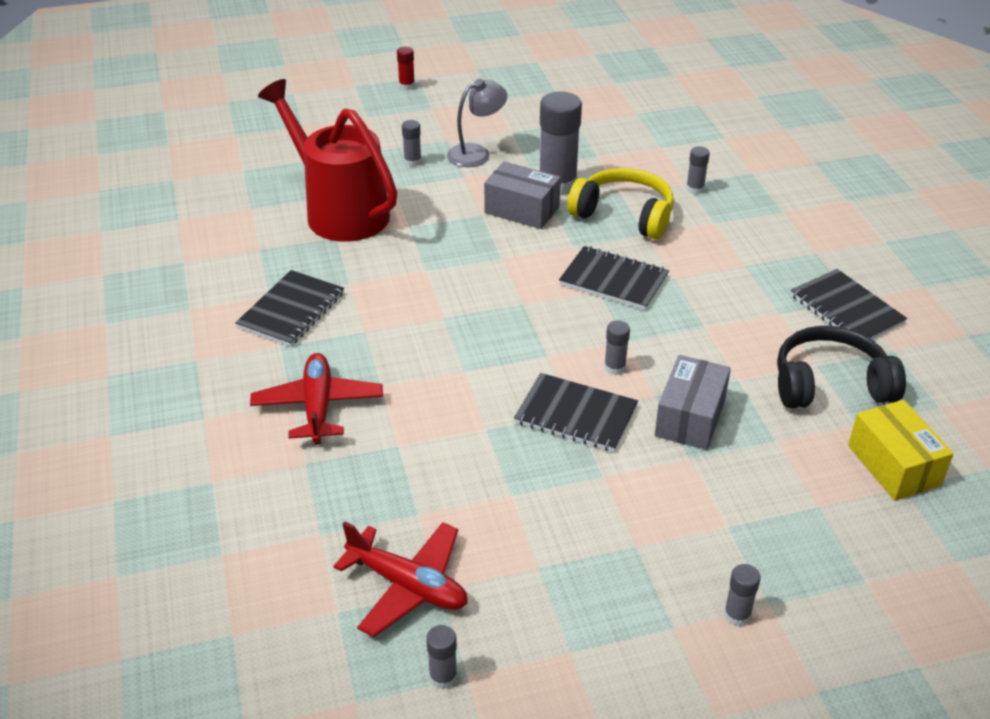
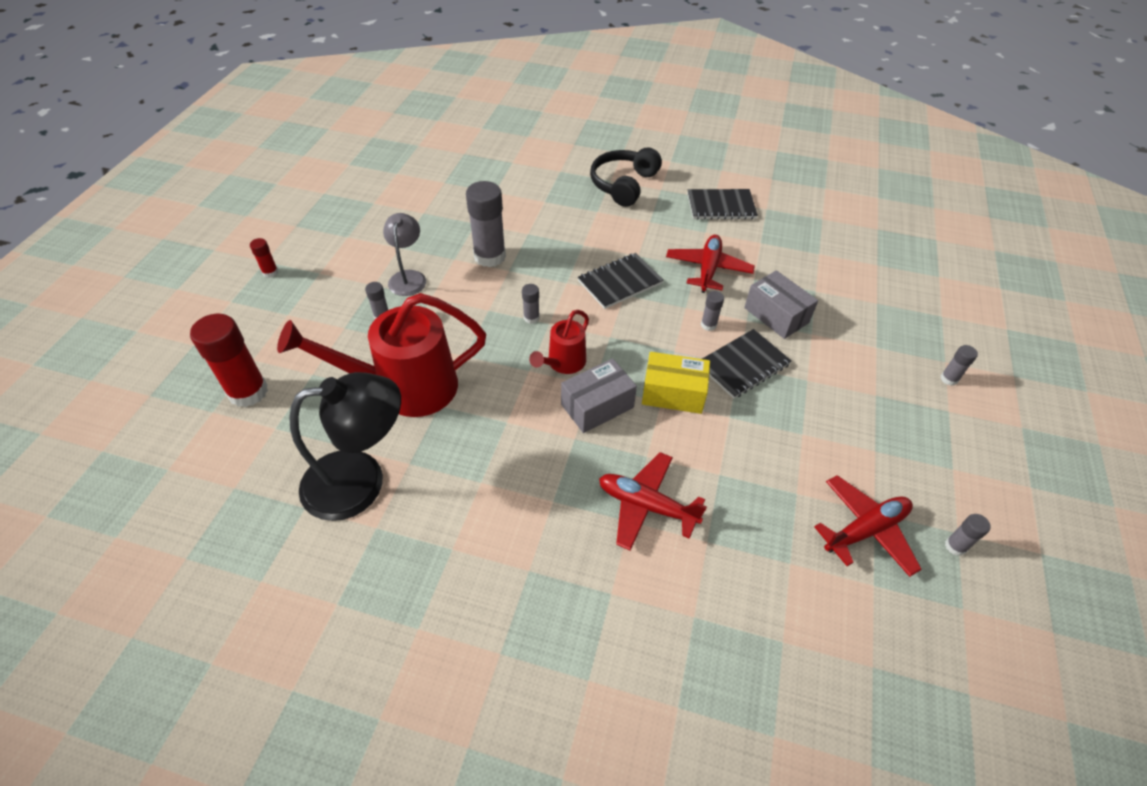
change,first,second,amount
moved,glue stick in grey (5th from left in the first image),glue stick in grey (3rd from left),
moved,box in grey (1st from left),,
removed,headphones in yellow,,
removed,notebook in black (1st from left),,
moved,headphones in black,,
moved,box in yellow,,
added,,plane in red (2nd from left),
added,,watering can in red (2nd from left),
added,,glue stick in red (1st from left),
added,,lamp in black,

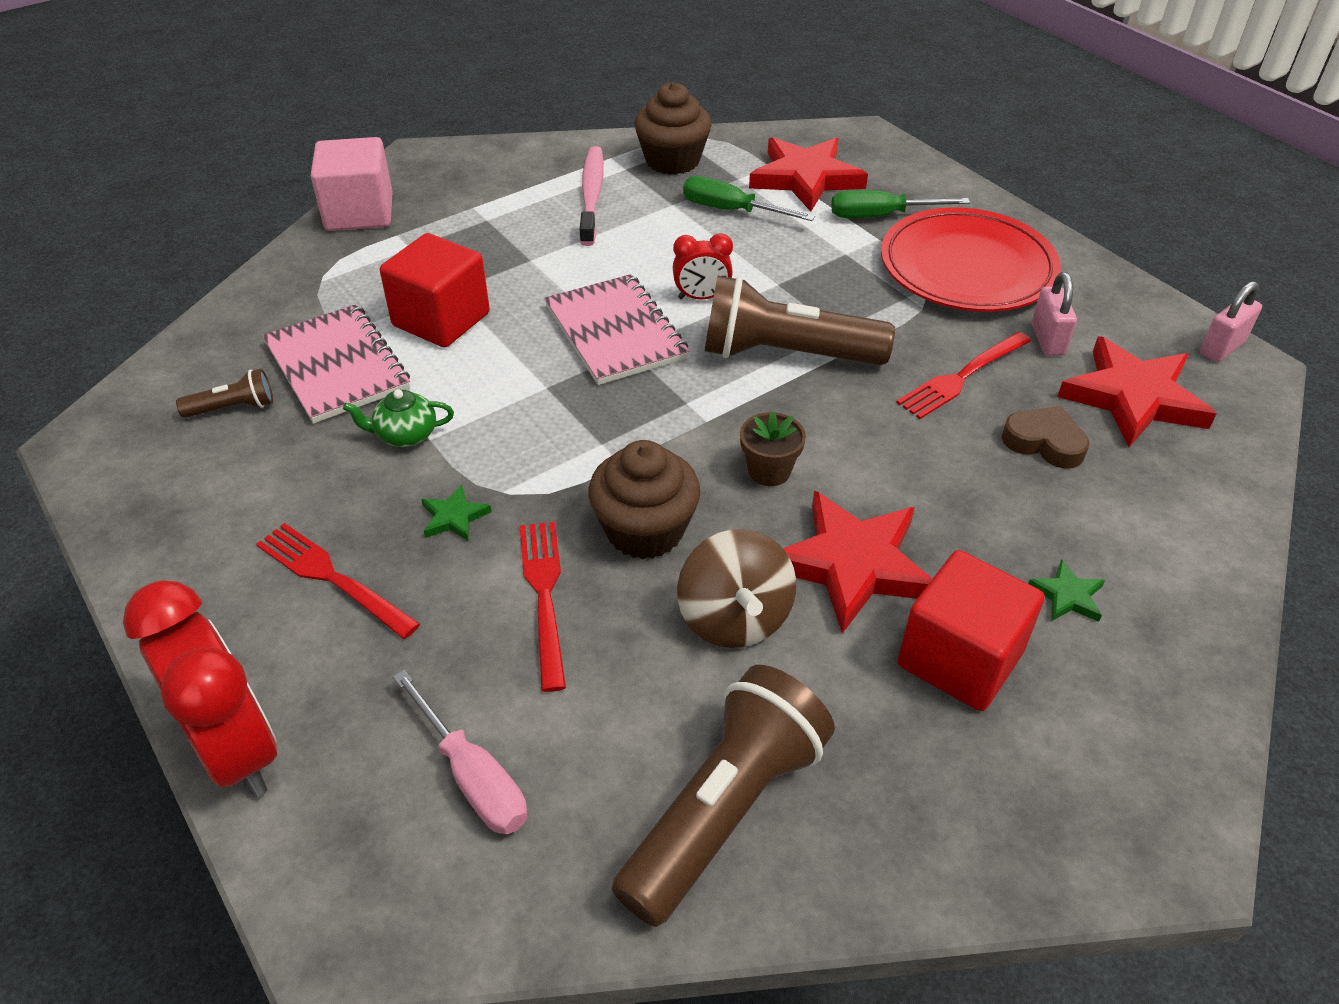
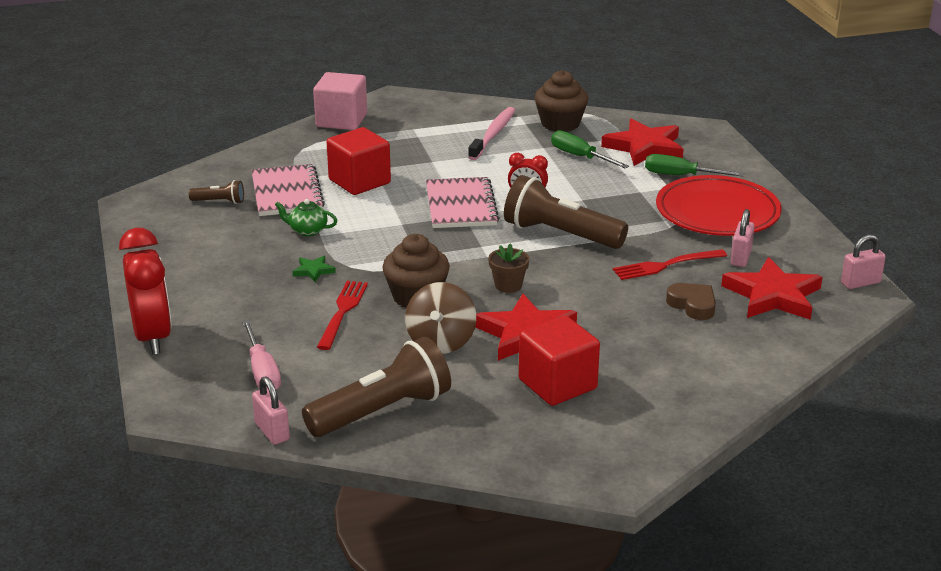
change,first,second,amount
removed,fork in red (1st from left),,
removed,star in green (2nd from left),,
added,,padlock in pink (1st from left),

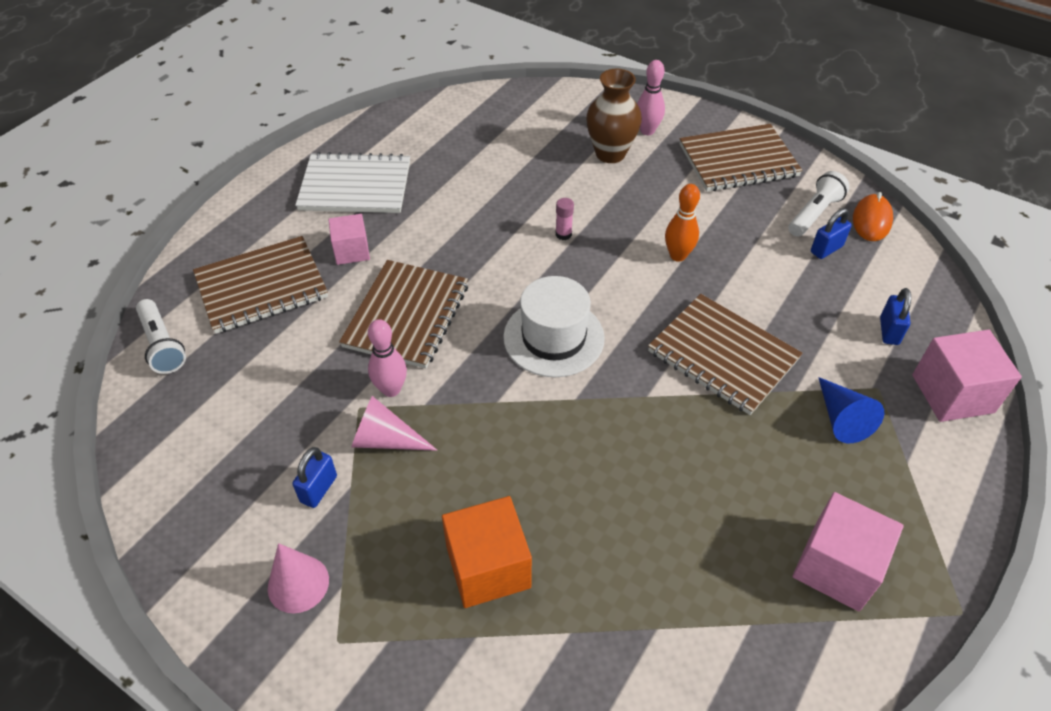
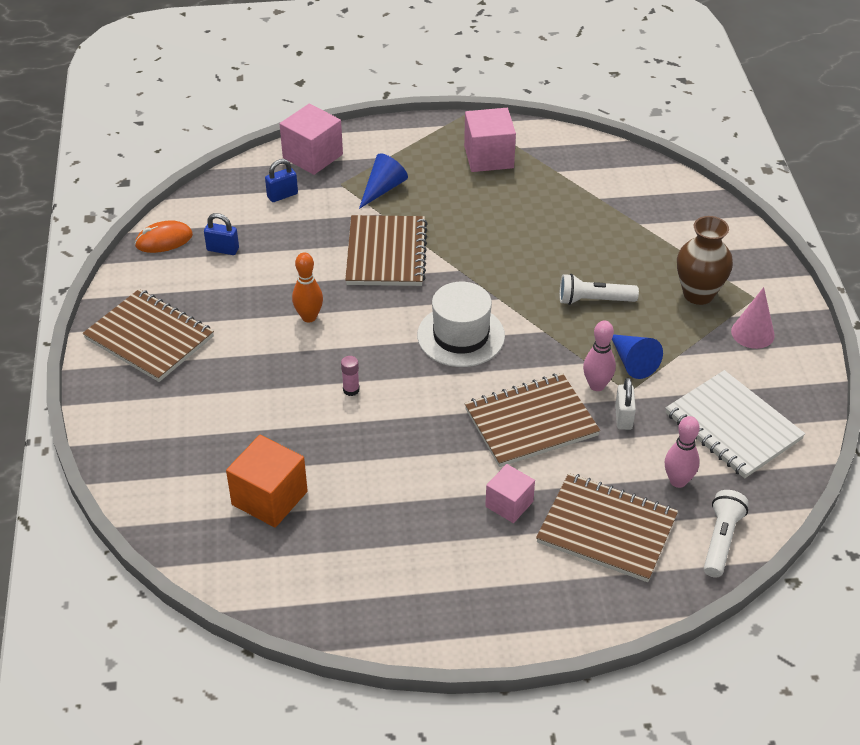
change,first,second,amount
moved,bowling pin in pink (2nd from left),,
moved,vase in brown,,
moved,notebook in white,,
moved,flashlight in white (2nd from left in the first image),flashlight in white (1st from left),
recoloured,cone in pink (2nd from left),cone in blue (2nd from left),
removed,padlock in blue (1st from left),,
moved,cube in orange,,
added,,padlock in white,

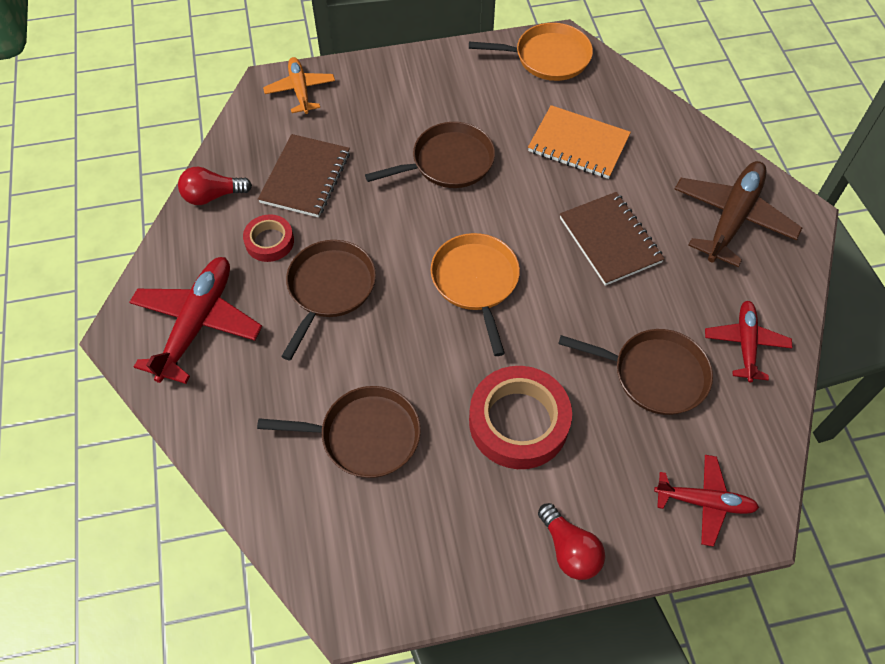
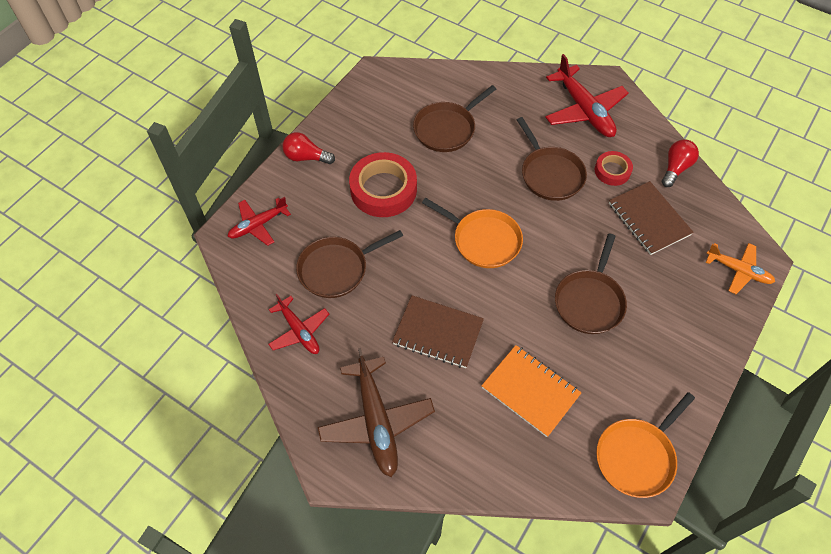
change,first,second,amount
turned,notebook in orange,,60 degrees clockwise

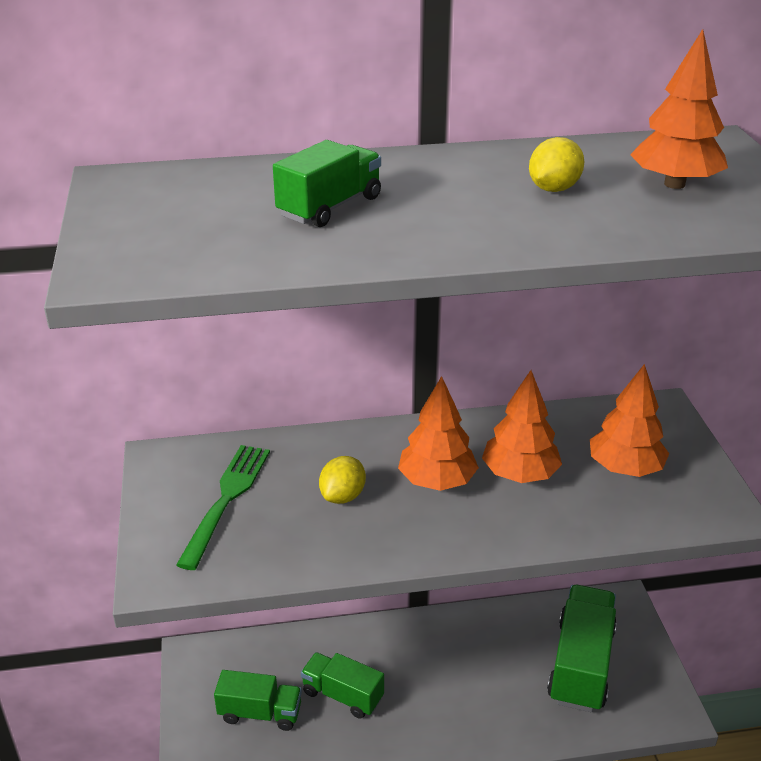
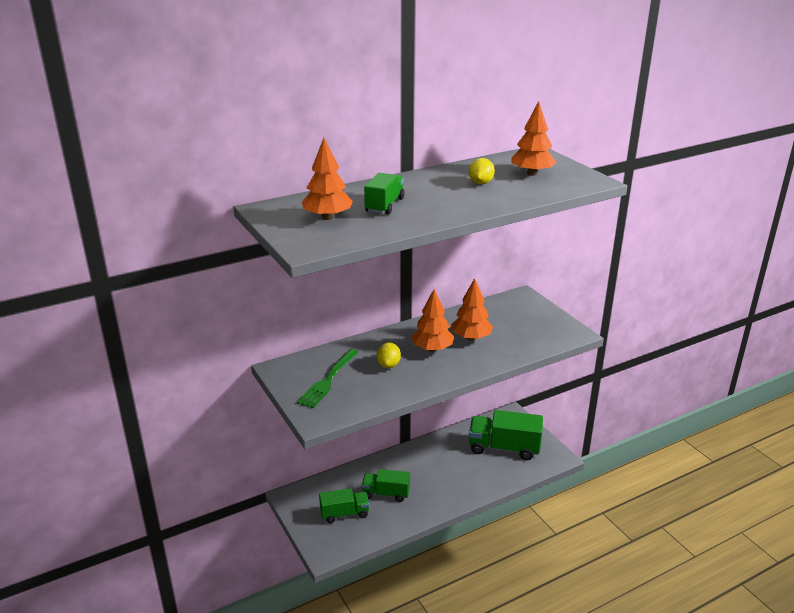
change,first,second,amount
moved,tree in orange (3rd from left in the first image),tree in orange (1st from left),
turned,fork in green,,150 degrees counterclockwise
turned,truck in green (4th from left),,75 degrees counterclockwise

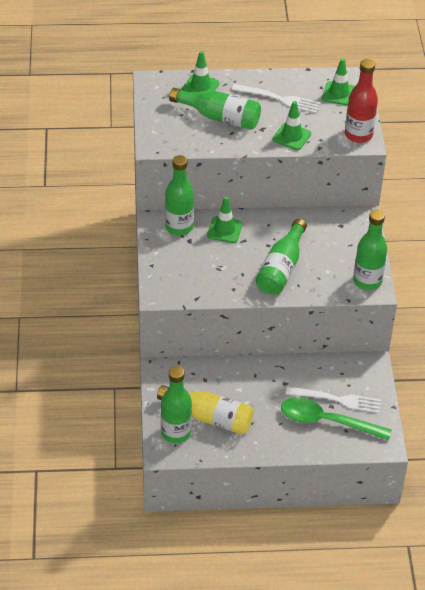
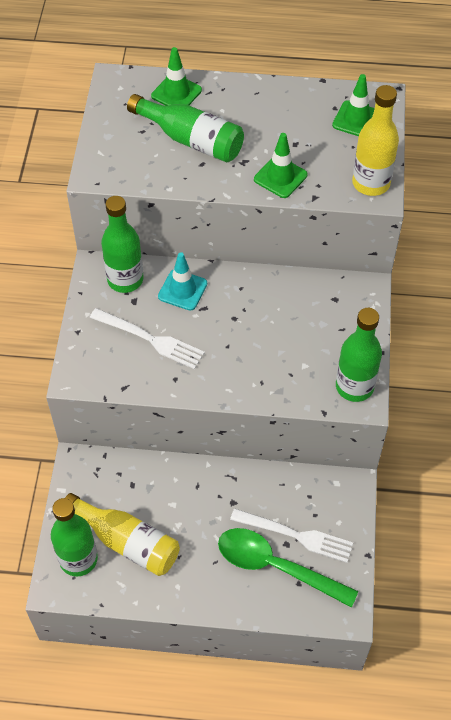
change,first,second,amount
recoloured,bottle in red,bottle in yellow (2nd from left),
moved,fork in white (1st from left),,
recoloured,traffic cone in green (2nd from left),traffic cone in turquoise,
removed,bottle in green (4th from left),,

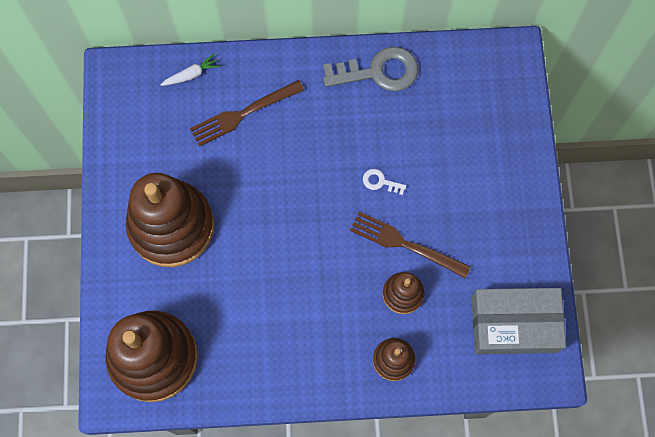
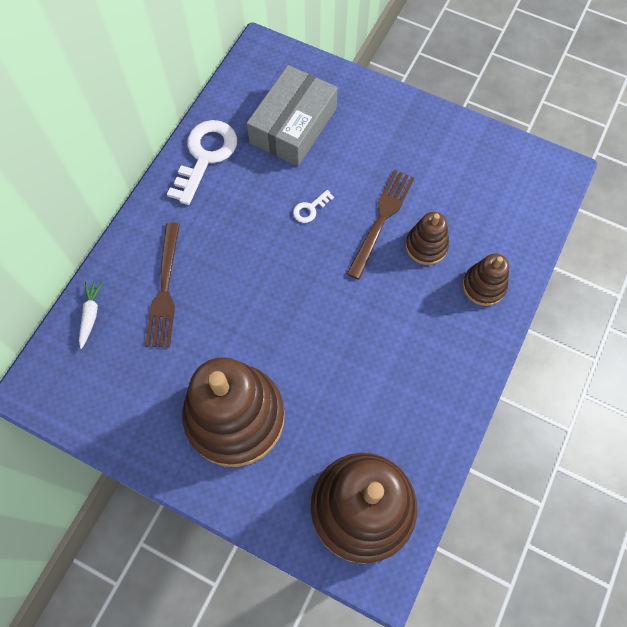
change,first,second,amount
recoloured,key in grey,key in white (1st from left),
turned,fork in brown (2nd from left),,150 degrees clockwise
moved,box in grey,,

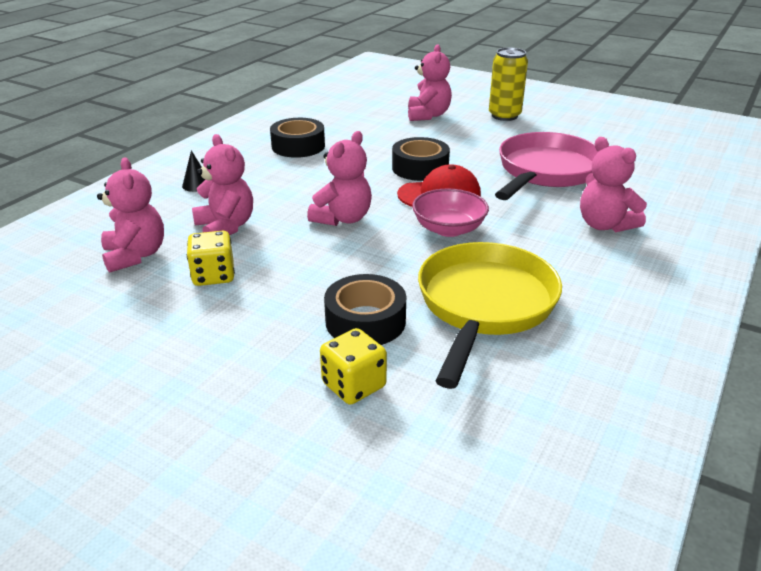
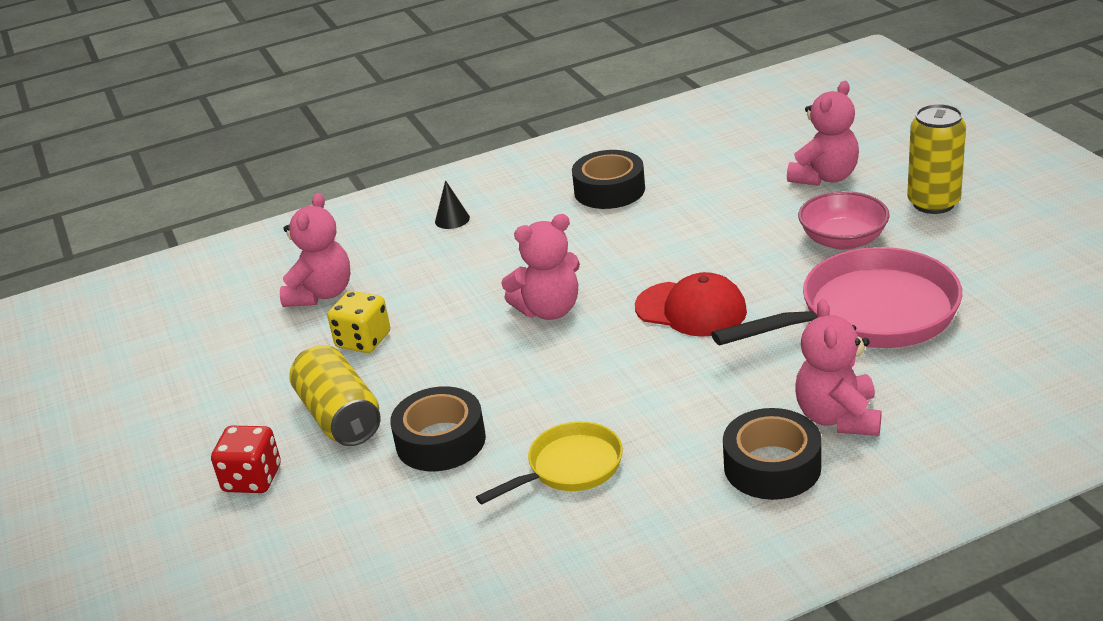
change,first,second,amount
removed,teddy bear in pink (2nd from left),,
moved,tape in black (3rd from left),,
moved,bowl in pink,,
resized,pan in yellow,,x0.55
removed,dice in yellow (2nd from left),,
added,,can in yellow (1st from left),
added,,dice in red,

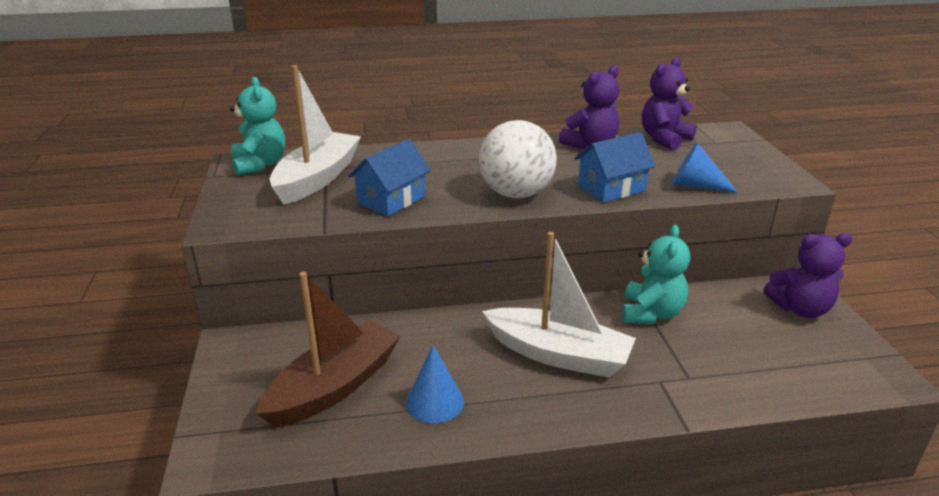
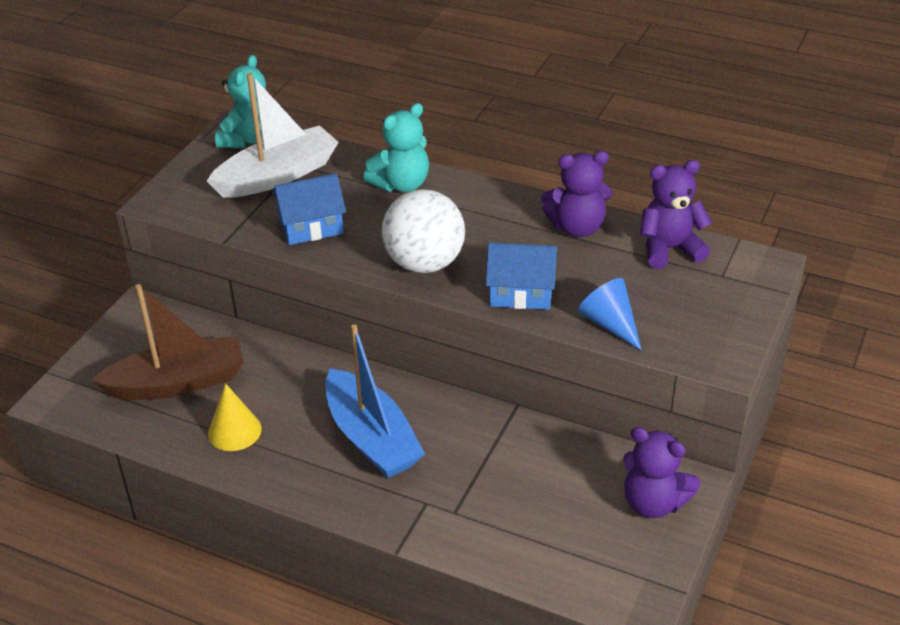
change,first,second,amount
moved,teddy bear in turquoise (2nd from left),,
recoloured,boat in white (2nd from left),boat in blue,
recoloured,cone in blue (1st from left),cone in yellow,

